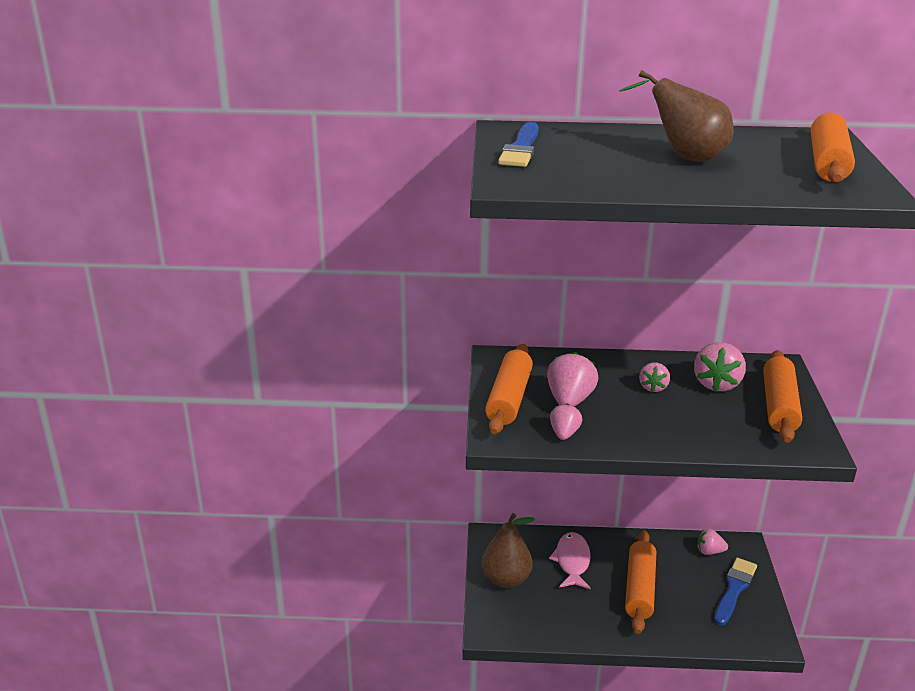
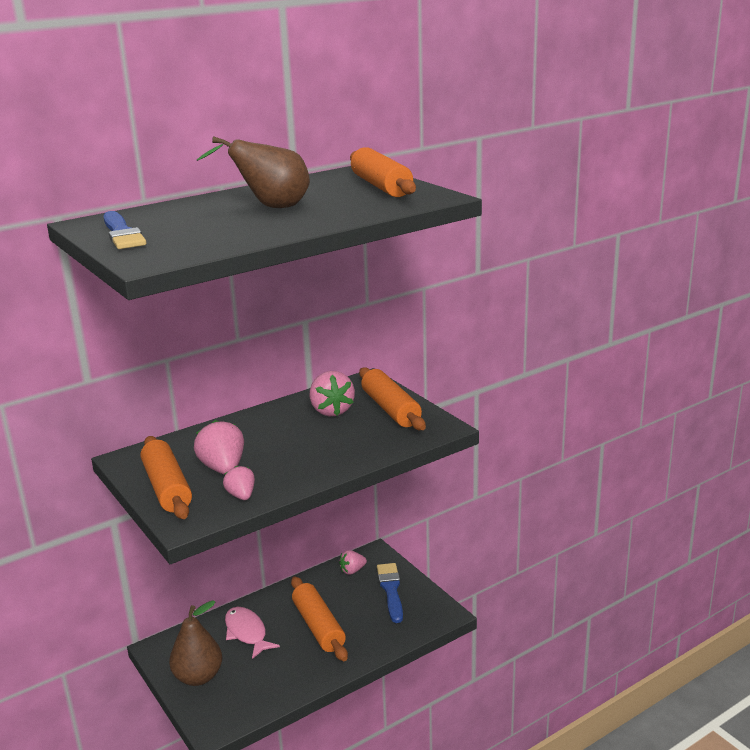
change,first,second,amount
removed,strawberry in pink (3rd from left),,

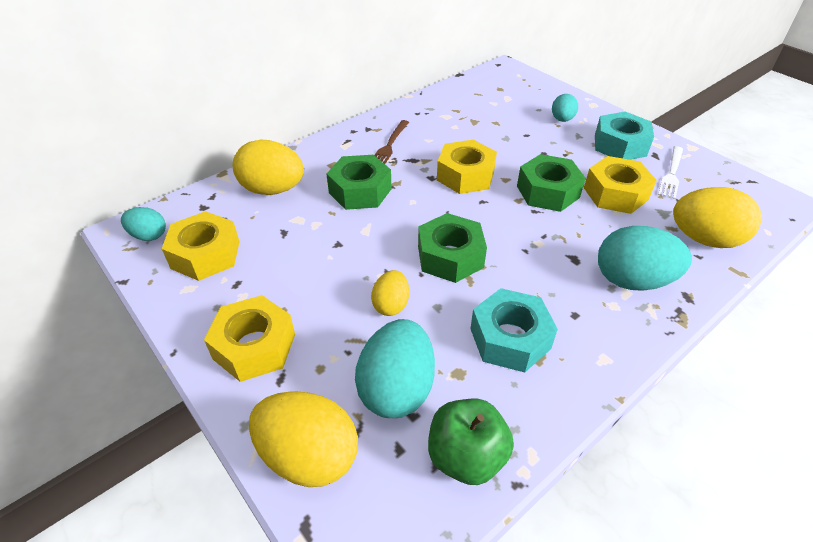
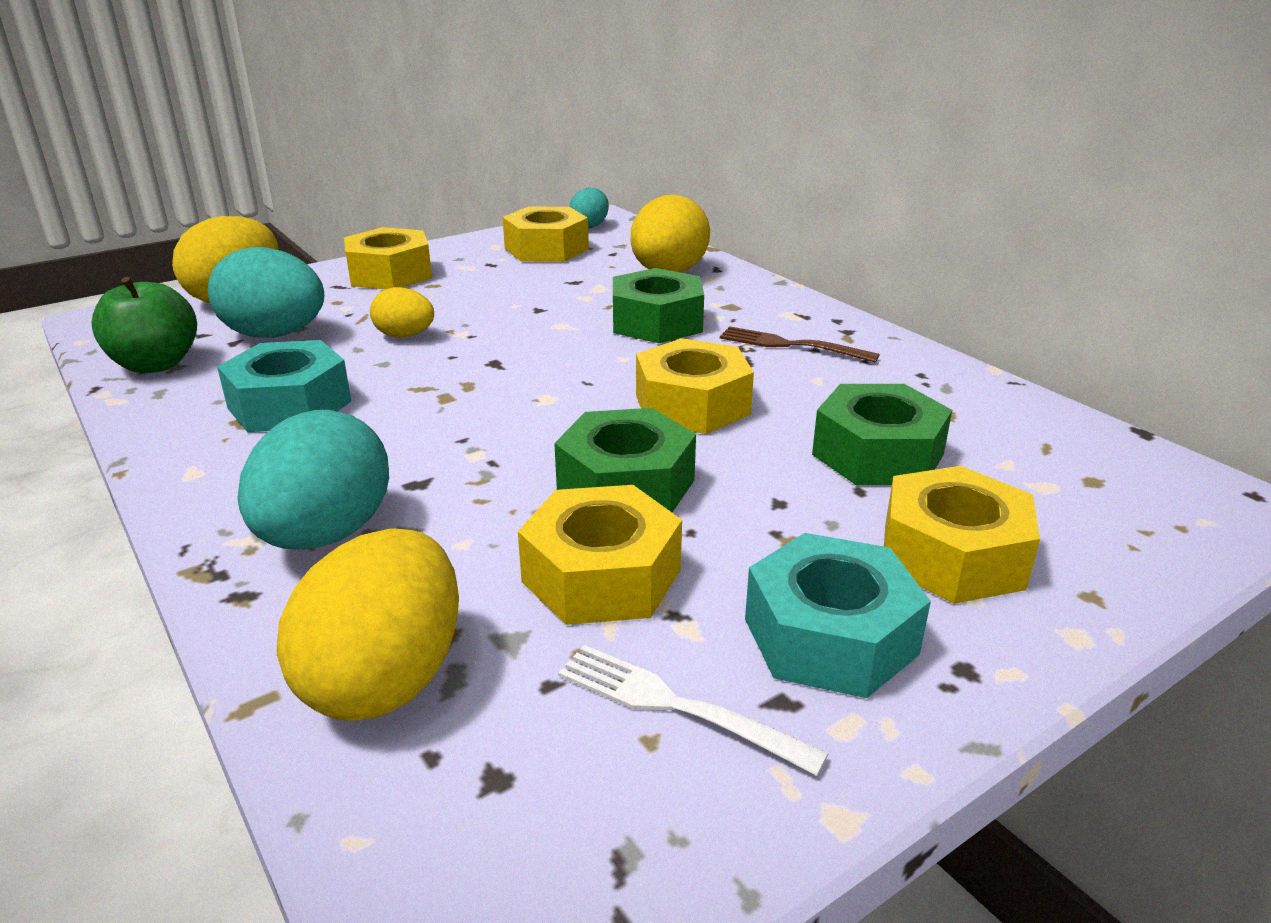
change,first,second,amount
replaced,egg in turquoise (3rd from left),nut in yellow (5th from left),
moved,nut in green (2nd from left in the first image),nut in green (3rd from left),

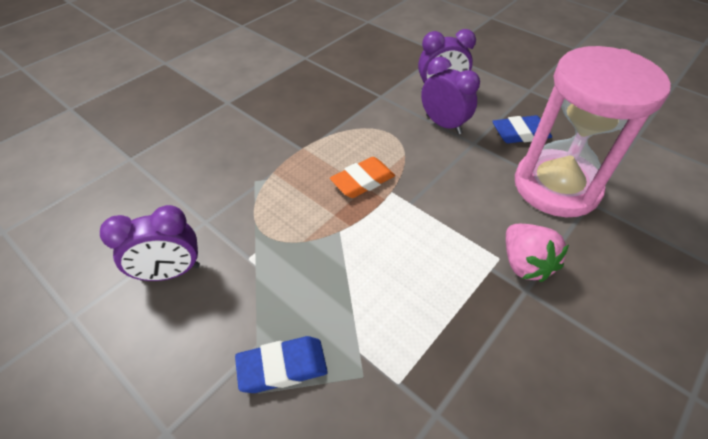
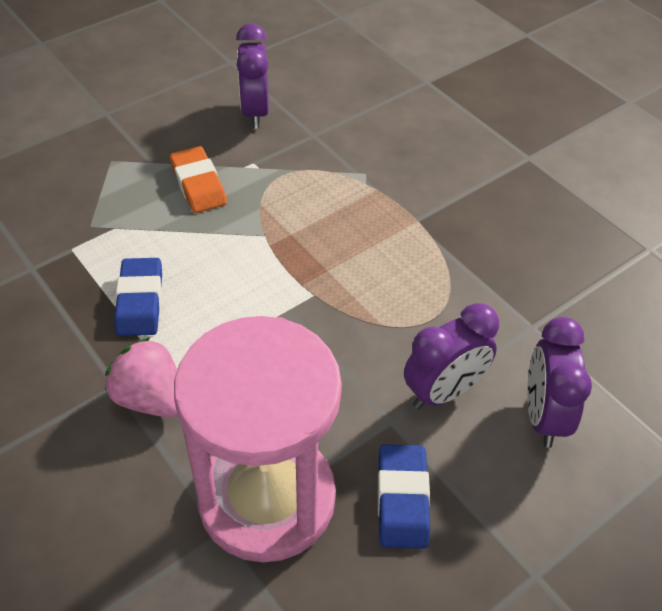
change,first,second,amount
moved,eraser in orange,,
turned,strawberry in pink,,45 degrees clockwise
moved,eraser in blue (1st from left),,

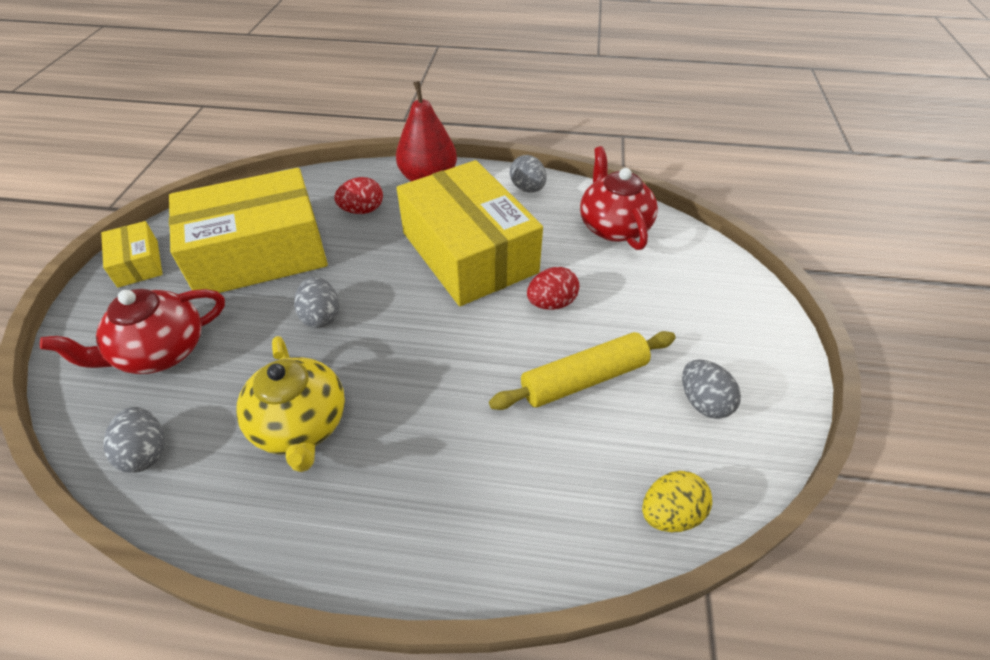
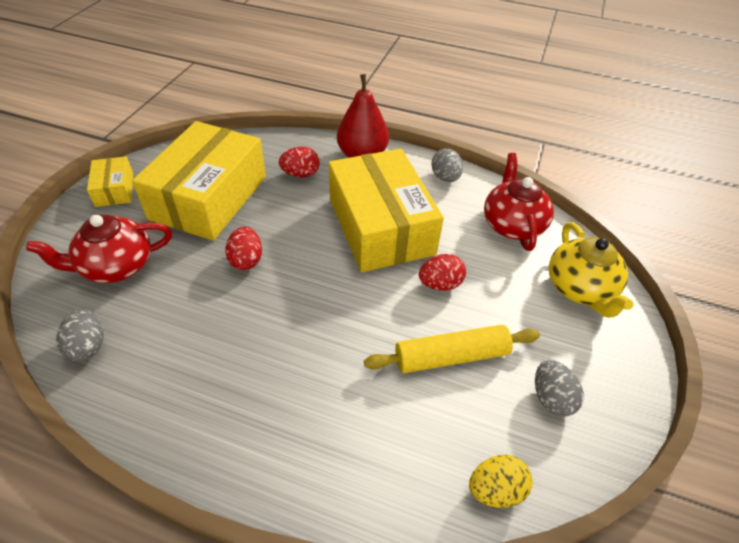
change,first,second,amount
turned,box in yellow (2nd from left),,60 degrees counterclockwise
recoloured,egg in grey (2nd from left),egg in red (1st from left),
moved,teapot in yellow,,

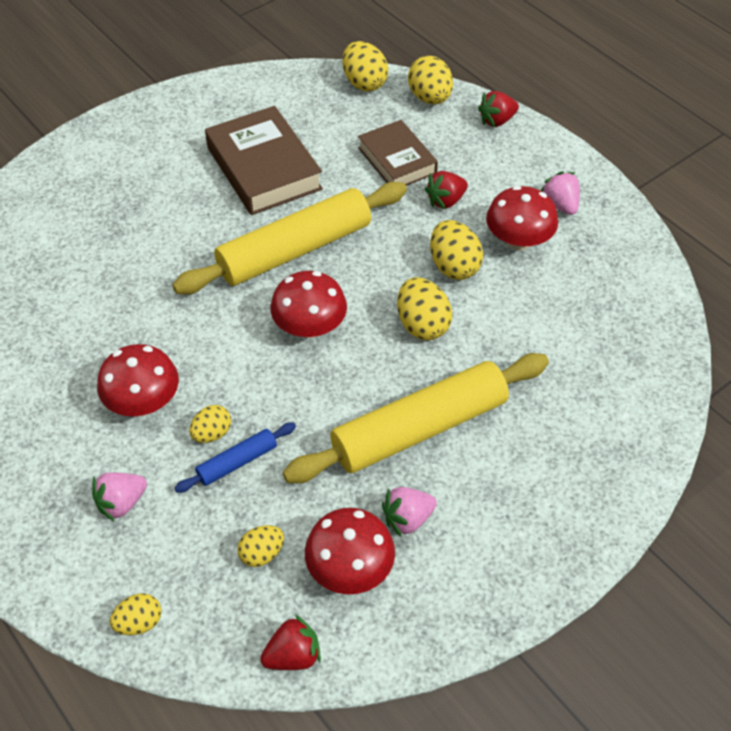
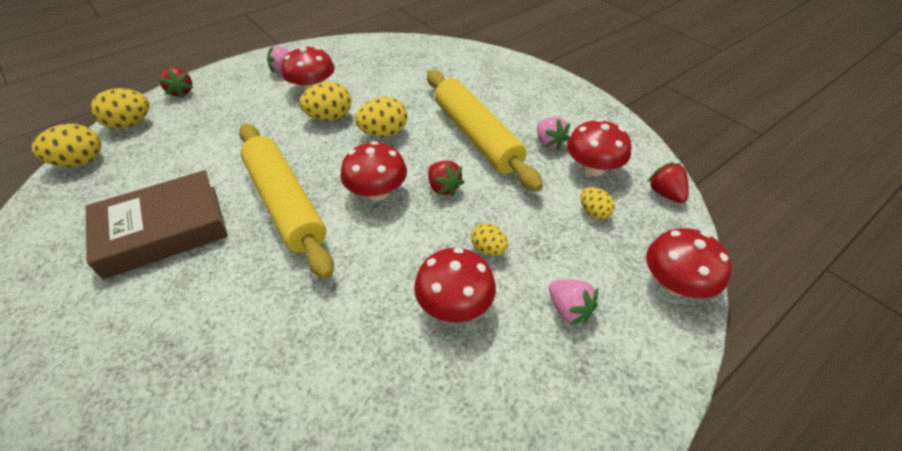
change,first,second,amount
removed,book in brown (2nd from left),,
moved,strawberry in red (2nd from left),,
removed,rolling pin in blue,,
replaced,egg in yellow (1st from left),mushroom in red (5th from left),

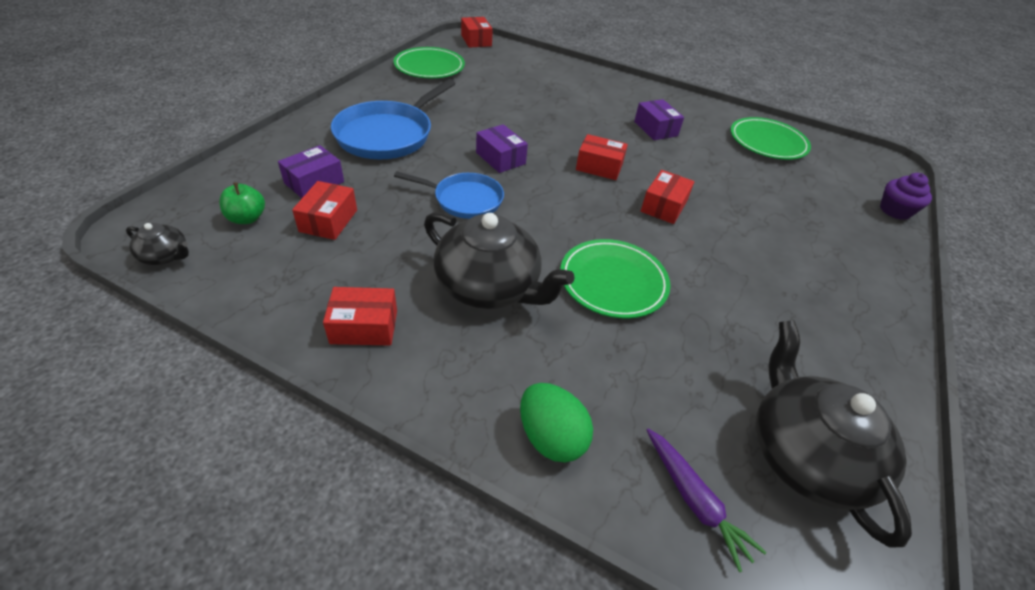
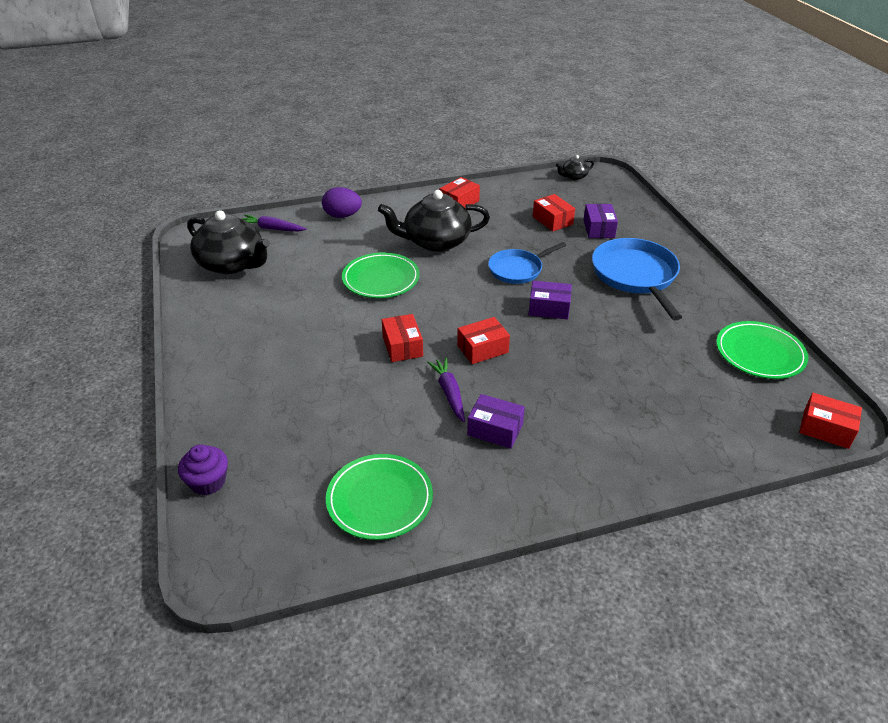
change,first,second,amount
removed,apple in green,,
recoloured,egg in green,egg in purple,
added,,carrot in purple (2nd from left),

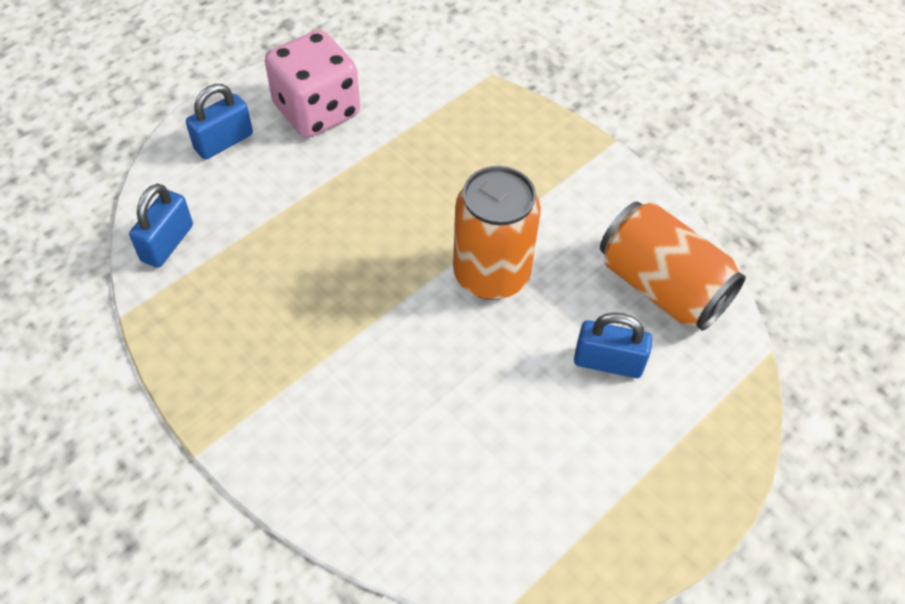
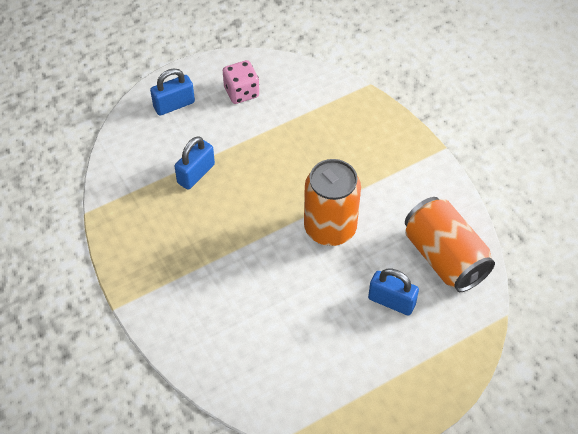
change,first,second,amount
resized,dice in pink,,x0.61
moved,padlock in blue (1st from left in the first image),padlock in blue (2nd from left),

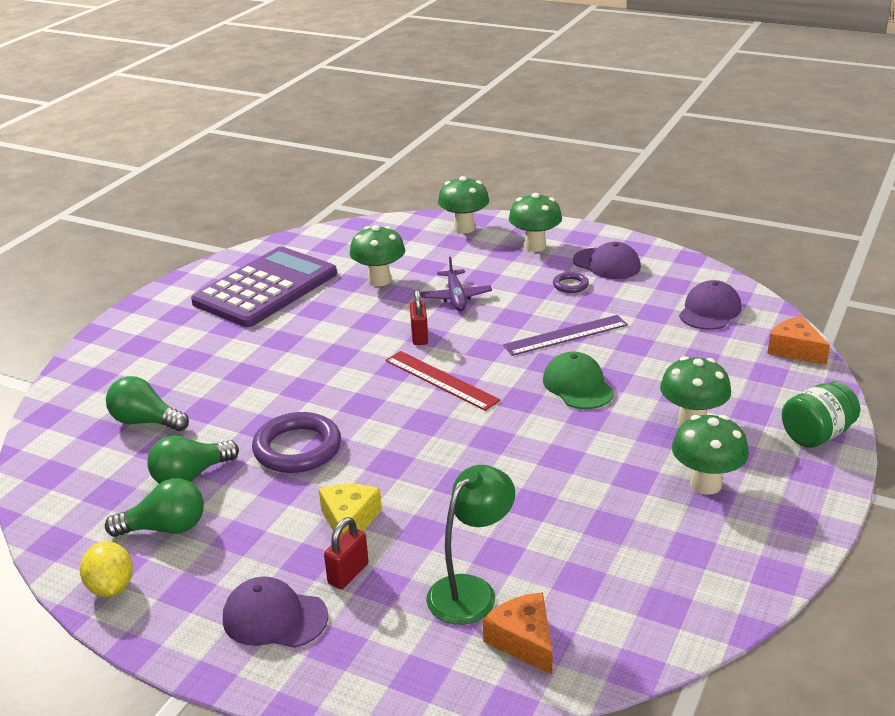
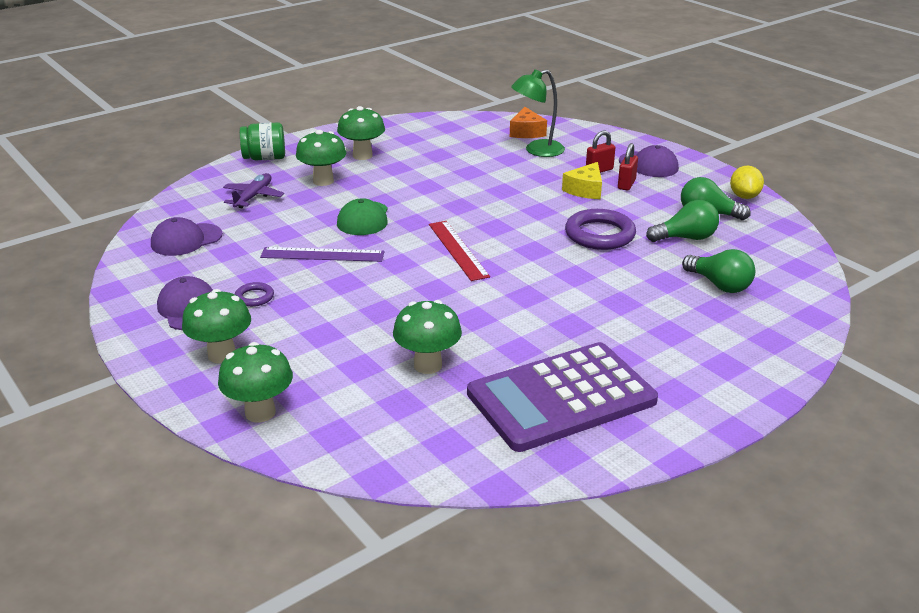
change,first,second,amount
moved,plane in purple,,
moved,padlock in red (2nd from left),,
removed,cheese in orange (2nd from left),,

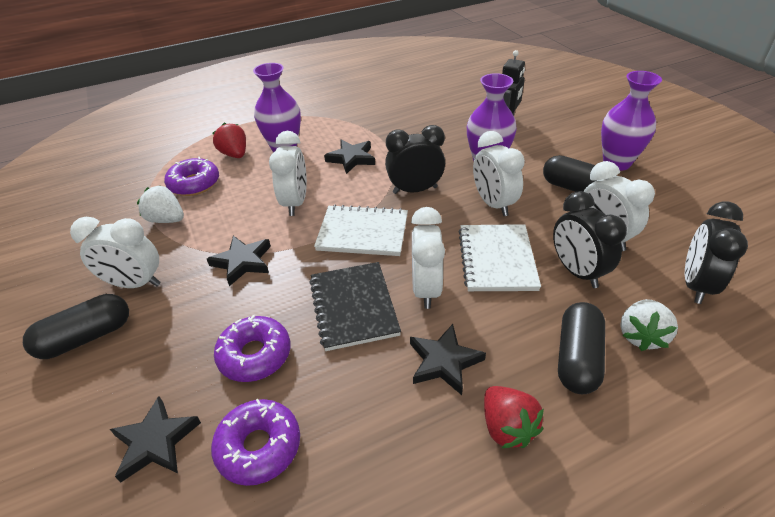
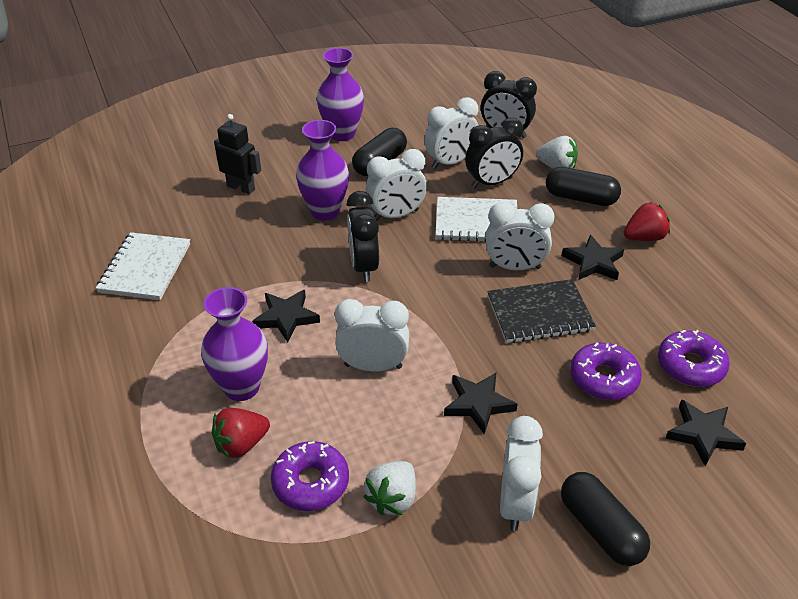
change,first,second,amount
moved,notebook in white (1st from left),,

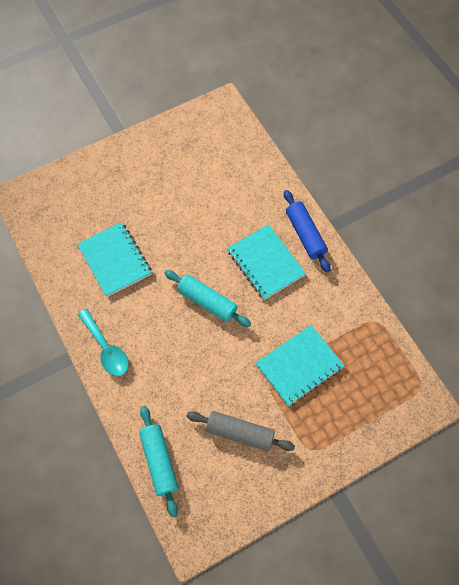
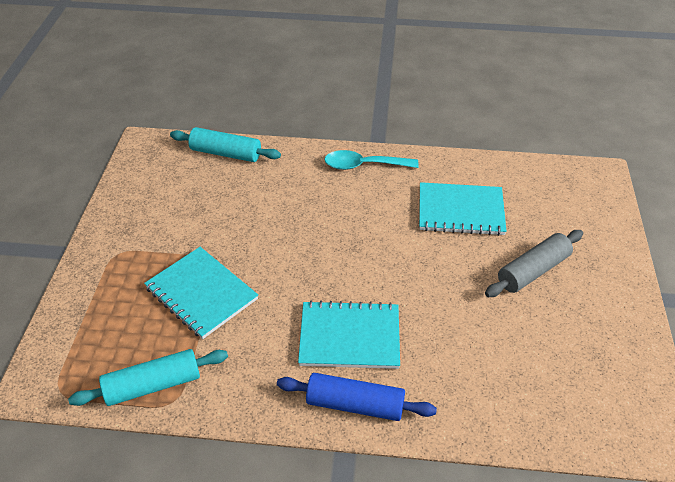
change,first,second,amount
moved,rolling pin in turquoise (2nd from left in the first image),rolling pin in turquoise (1st from left),
turned,notebook in turquoise (3rd from left in the first image),notebook in turquoise (1st from left),45 degrees counterclockwise
moved,rolling pin in grey,,

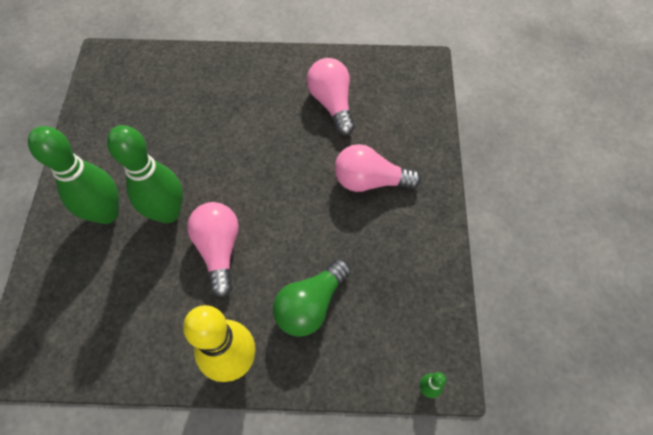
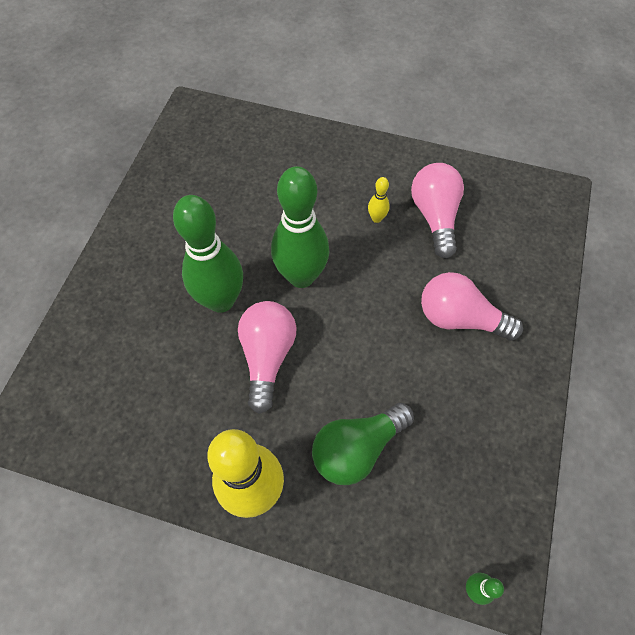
change,first,second,amount
moved,bowling pin in green (1st from left in the first image),bowling pin in green (2nd from left),
added,,bowling pin in yellow (2nd from left),

